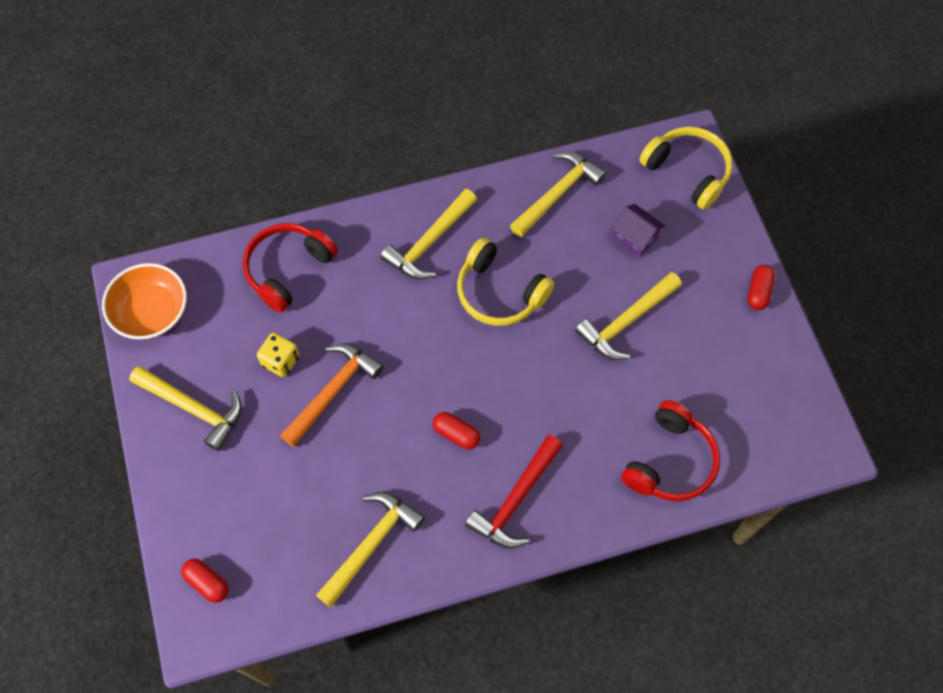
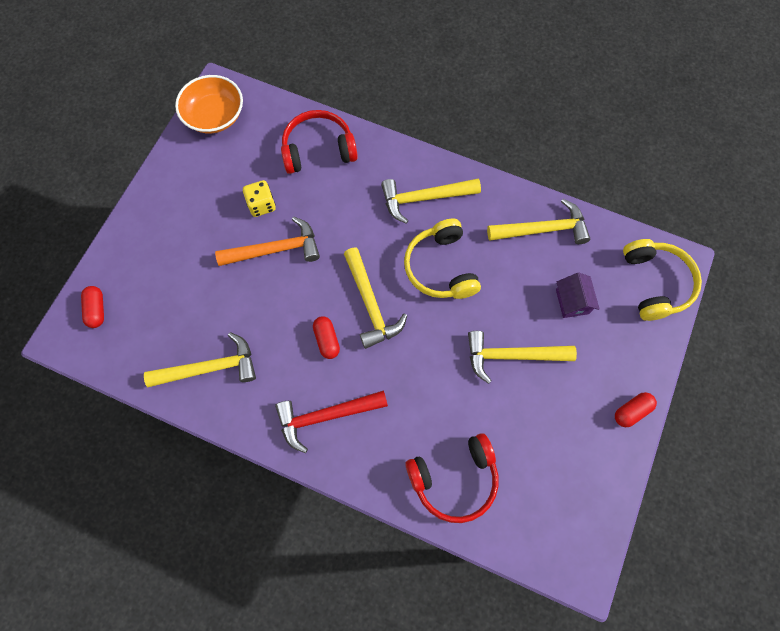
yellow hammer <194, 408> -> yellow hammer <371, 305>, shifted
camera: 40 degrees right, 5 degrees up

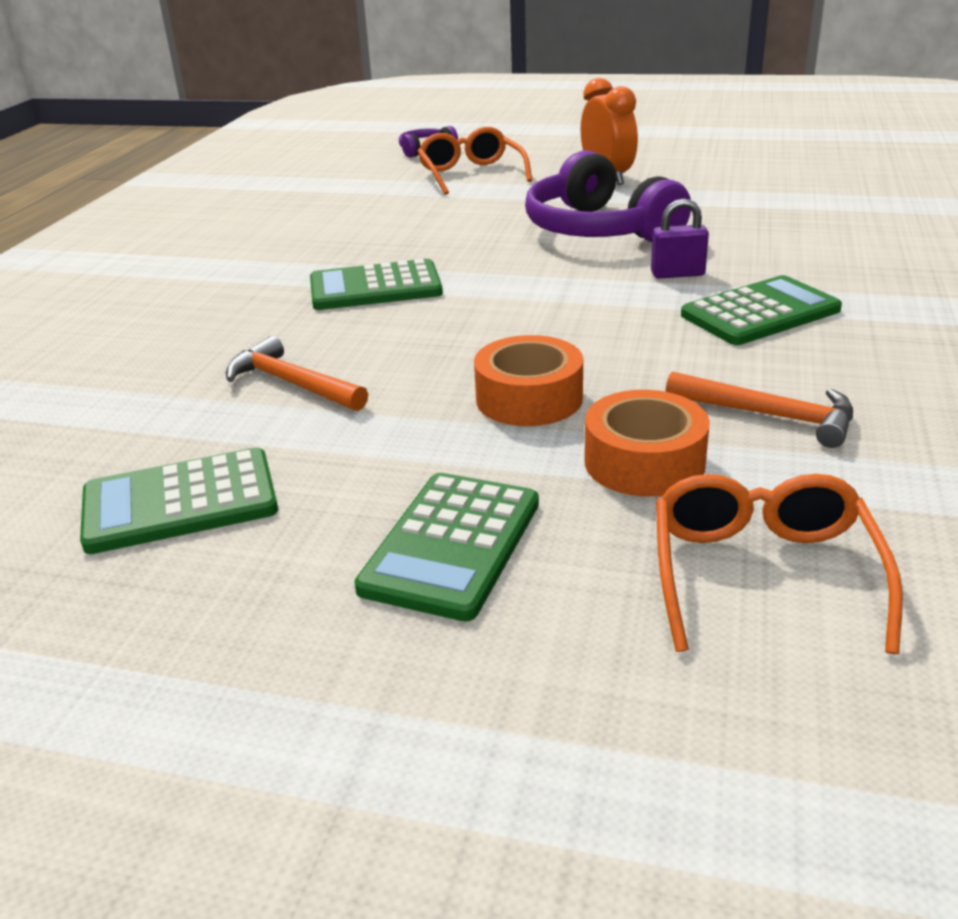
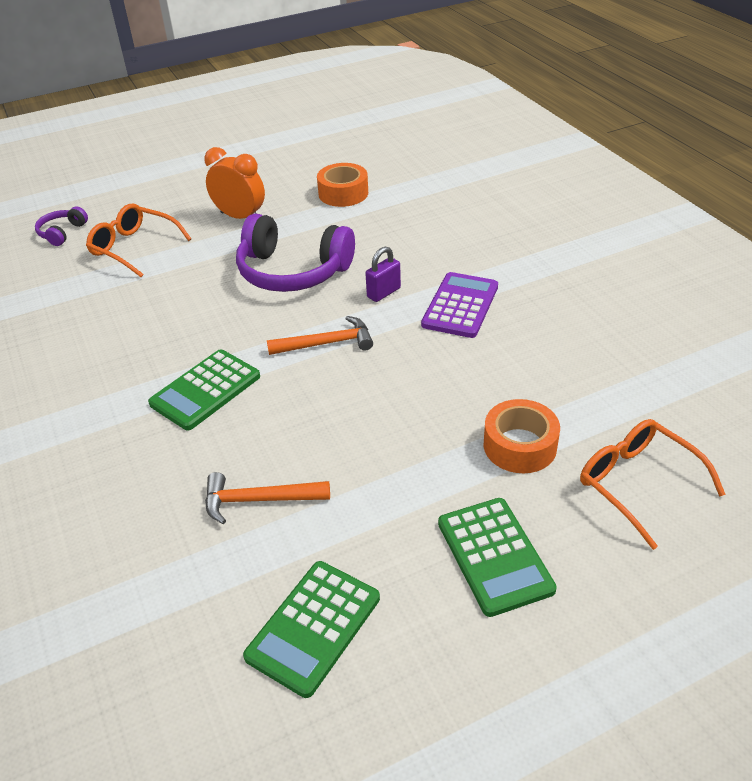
orange tape <529, 398> -> orange tape <343, 193>, shifted
orange hammer <769, 415> -> orange hammer <326, 343>, shifted
green calculator <760, 312> -> purple calculator <460, 306>
camera: 40 degrees left, 10 degrees up

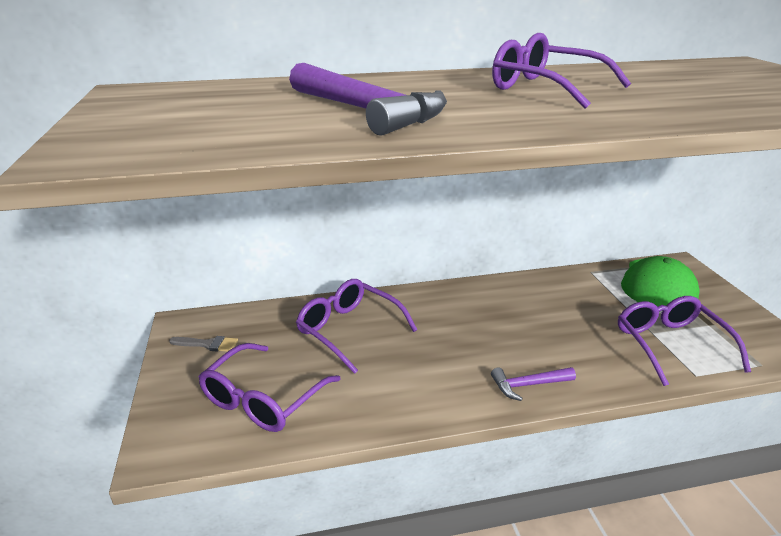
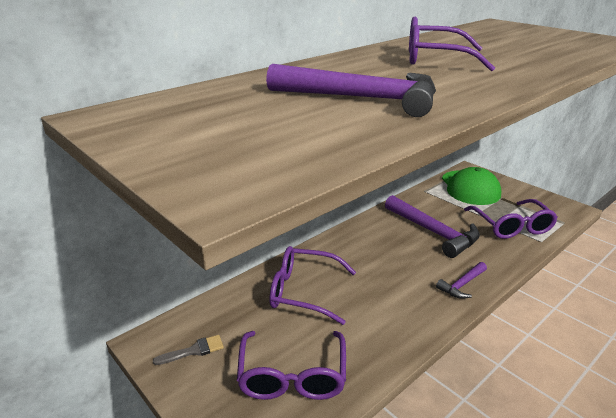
purple glasses <670, 344> -> purple glasses <511, 226>, 150 degrees counterclockwise
none -> purple hammer <433, 232>
camera: 30 degrees left, 0 degrees up

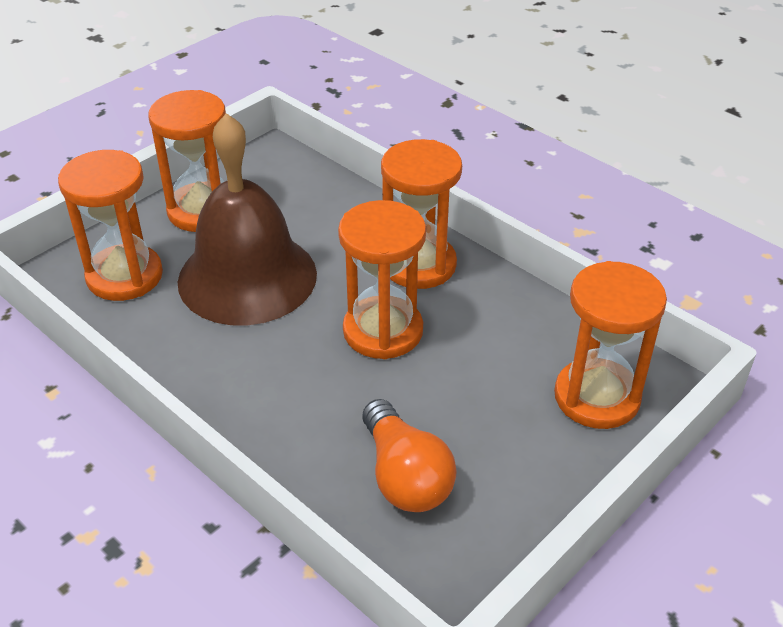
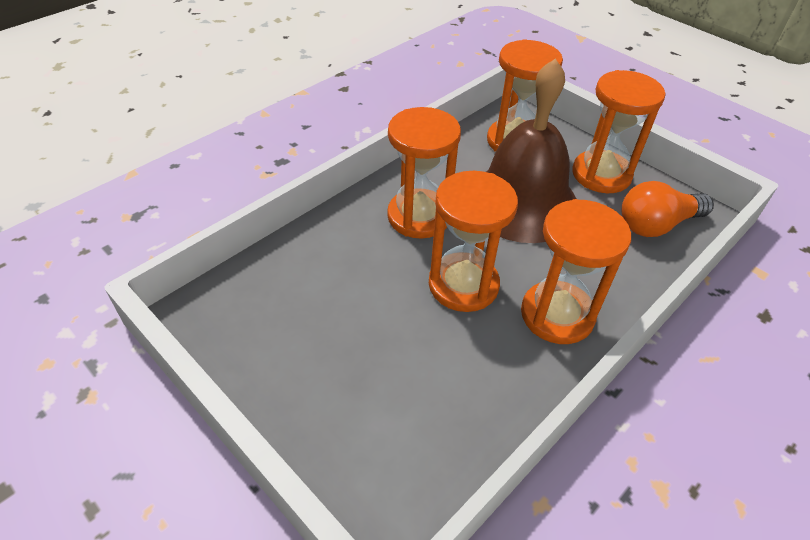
orange light bulb <405, 476> -> orange light bulb <656, 225>, shifted
orange hourglass <597, 397> -> orange hourglass <419, 216>, shifted
camera: 90 degrees right, 5 degrees up

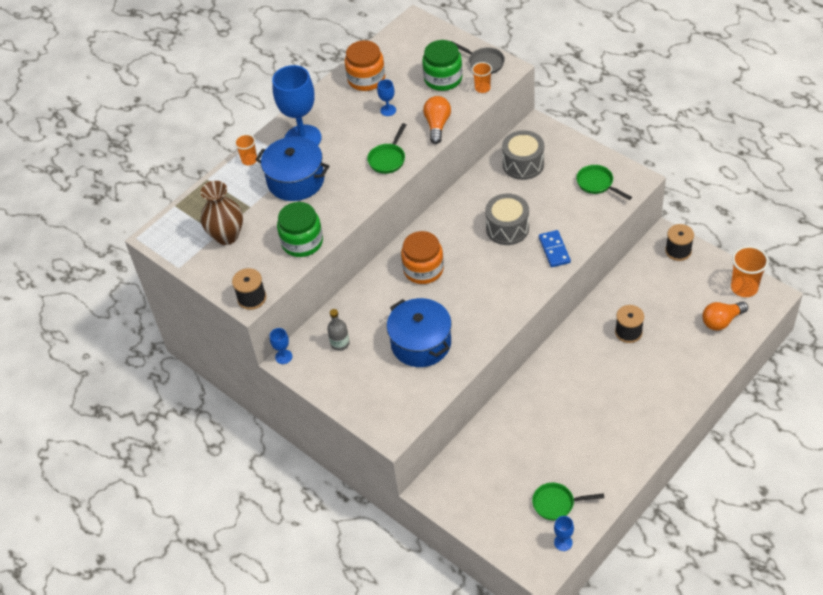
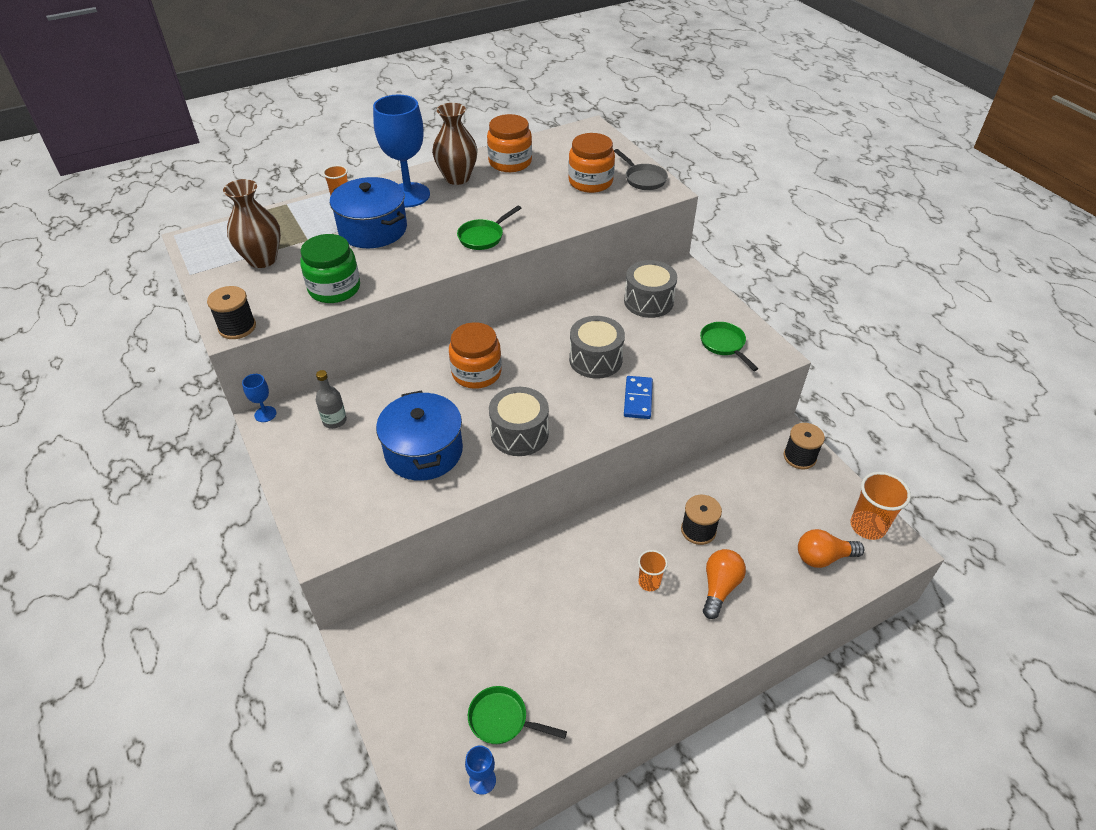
blue goblet <388, 110> -> none
green jar <443, 79> -> orange jar <590, 182>
orange light bulb <437, 125> -> orange light bulb <719, 587>, shifted
orange cup <482, 88> -> orange cup <649, 582>, shifted
none -> brown vase <457, 178>
none -> grey drum <519, 434>
camera: 15 degrees right, 5 degrees down

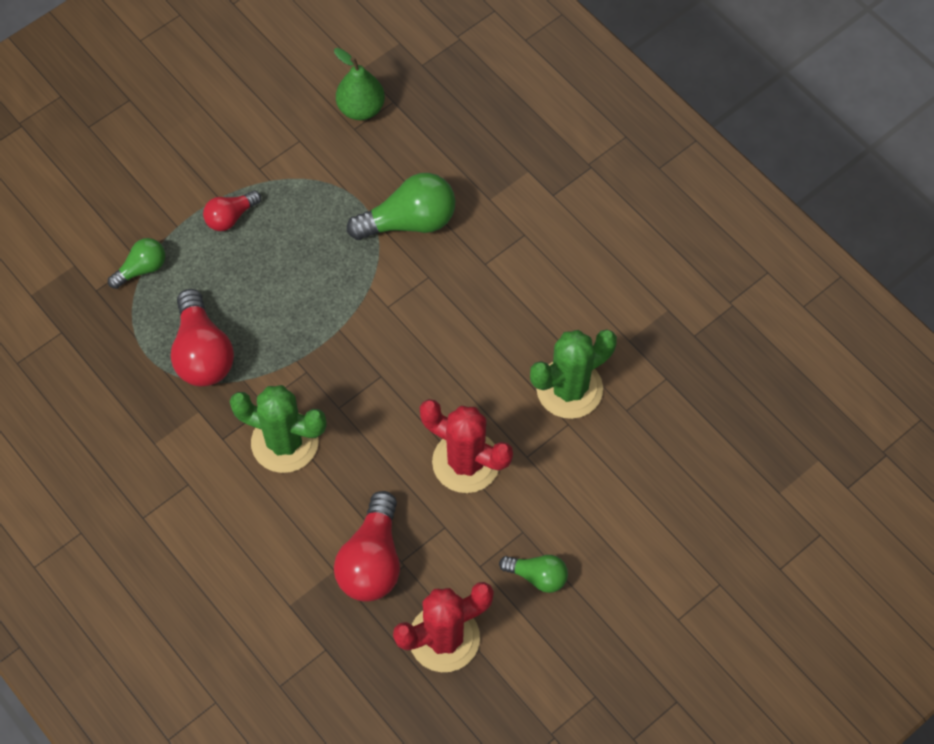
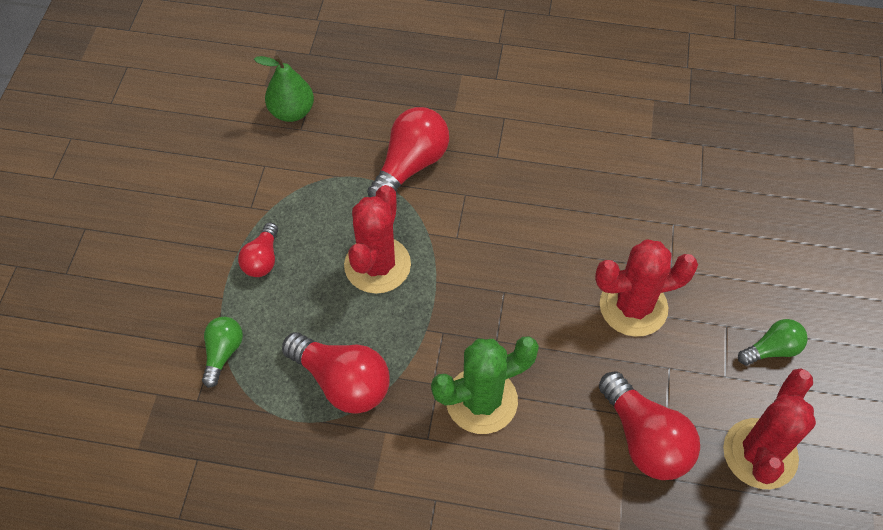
green light bulb <409, 221> -> red light bulb <410, 165>
green cactus <569, 389> -> none
none -> red cactus <377, 265>
camera: 40 degrees left, 5 degrees down

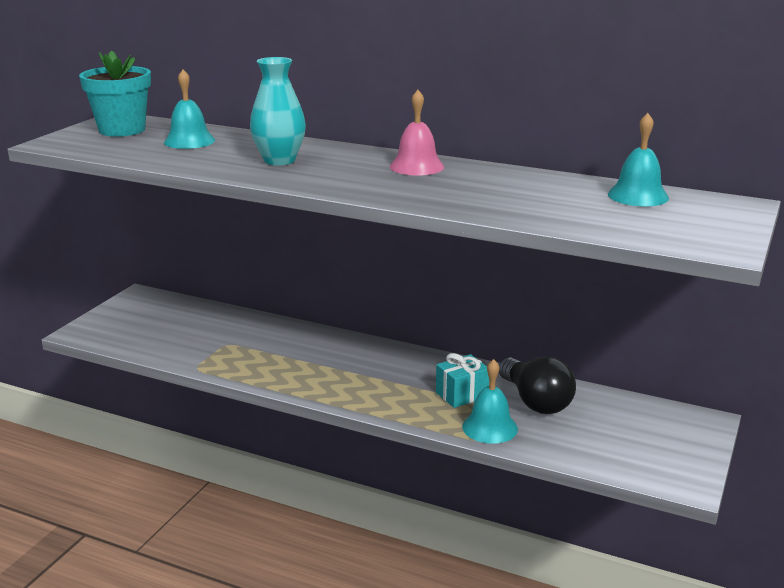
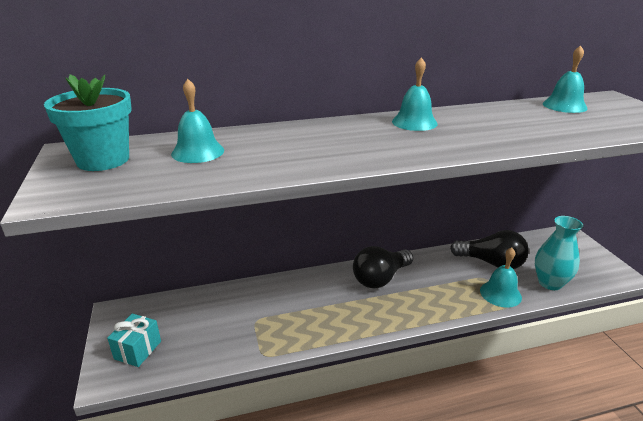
turquoise vase <279, 160> -> turquoise vase <550, 283>, shifted
pink bell <417, 166> -> turquoise bell <414, 122>
turquoise gift <462, 395> -> turquoise gift <138, 350>, shifted
none -> black light bulb <380, 278>
camera: 40 degrees left, 5 degrees up

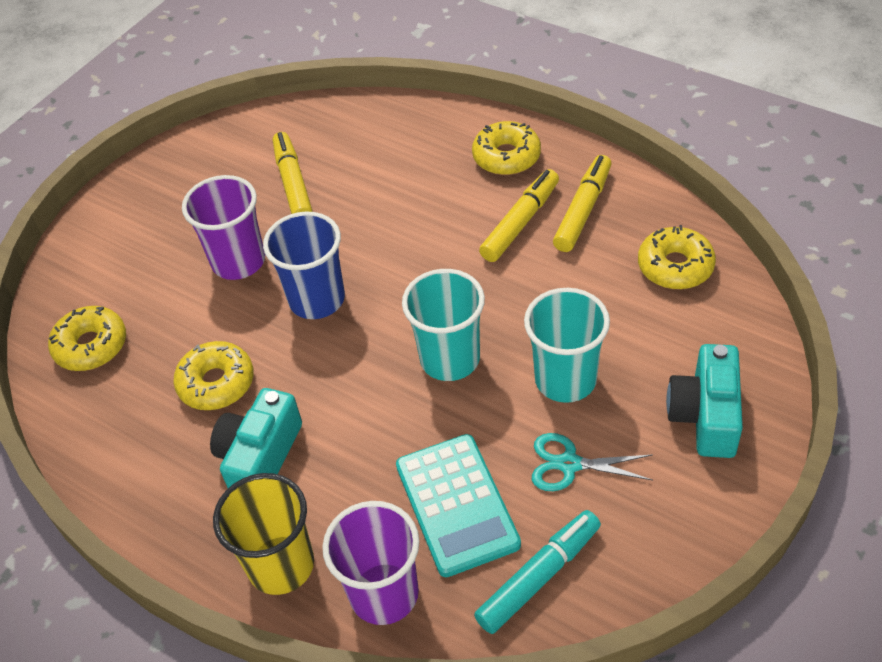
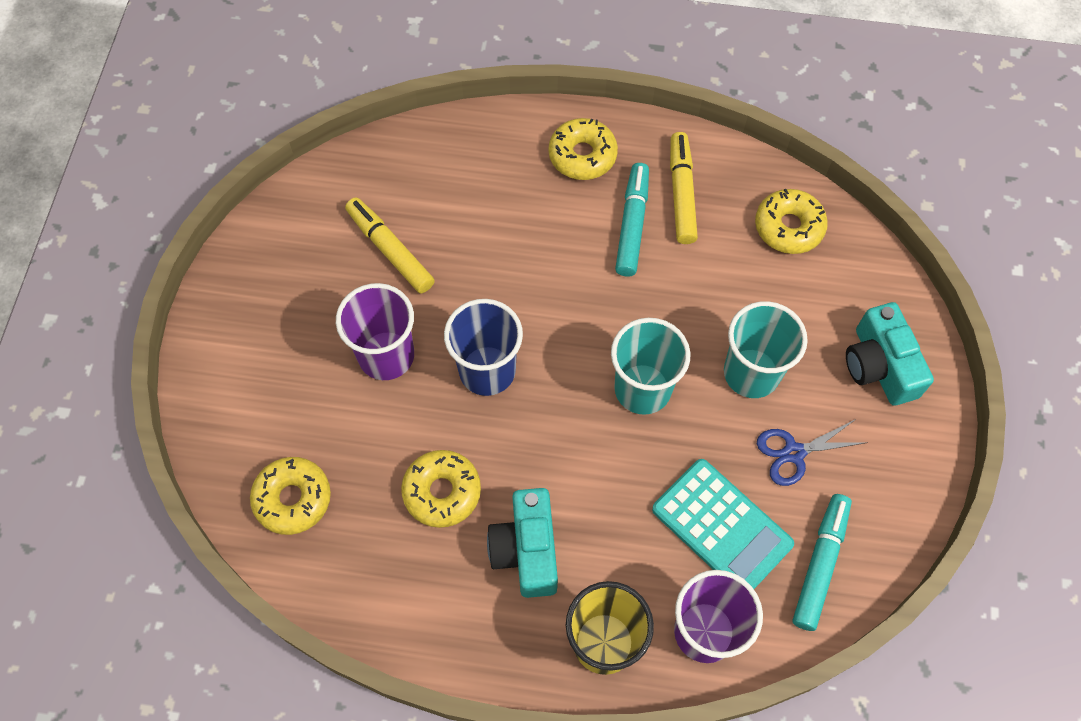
yellow marker <520, 222> -> turquoise marker <632, 224>
turquoise scissors <569, 464> -> blue scissors <794, 452>
camera: 30 degrees left, 15 degrees up

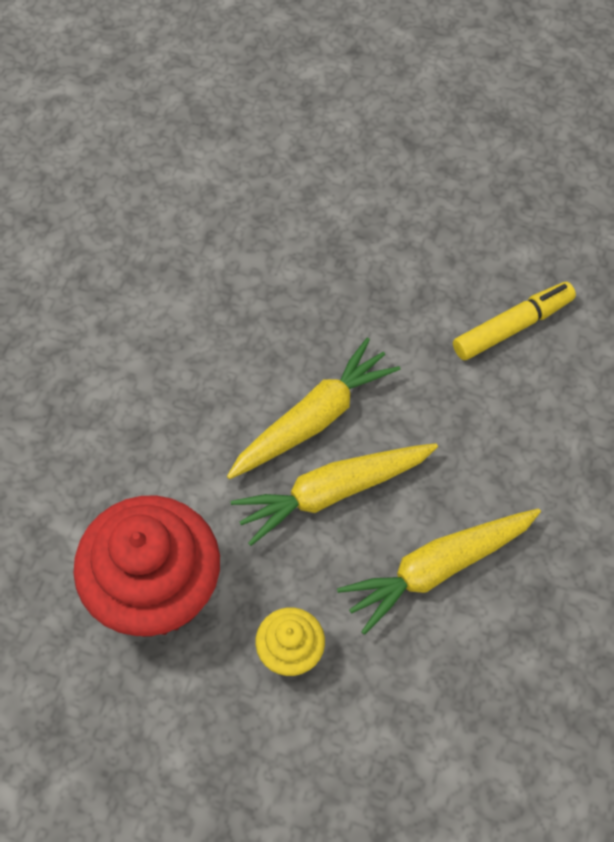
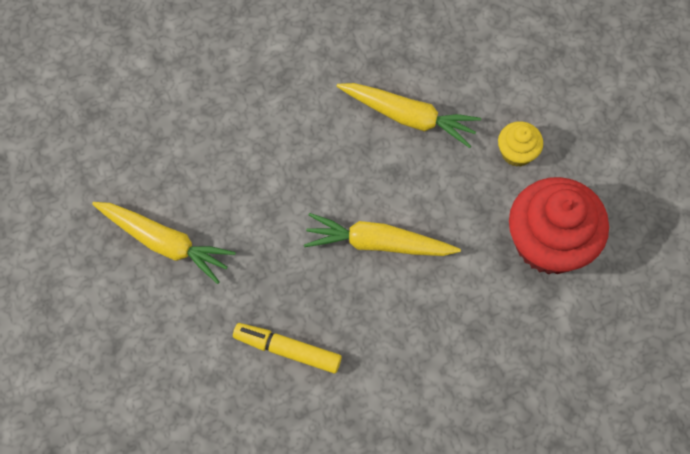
yellow carrot <332, 493> -> yellow carrot <165, 243>, shifted
yellow marker <512, 326> -> yellow marker <287, 350>, shifted
camera: 130 degrees left, 5 degrees up

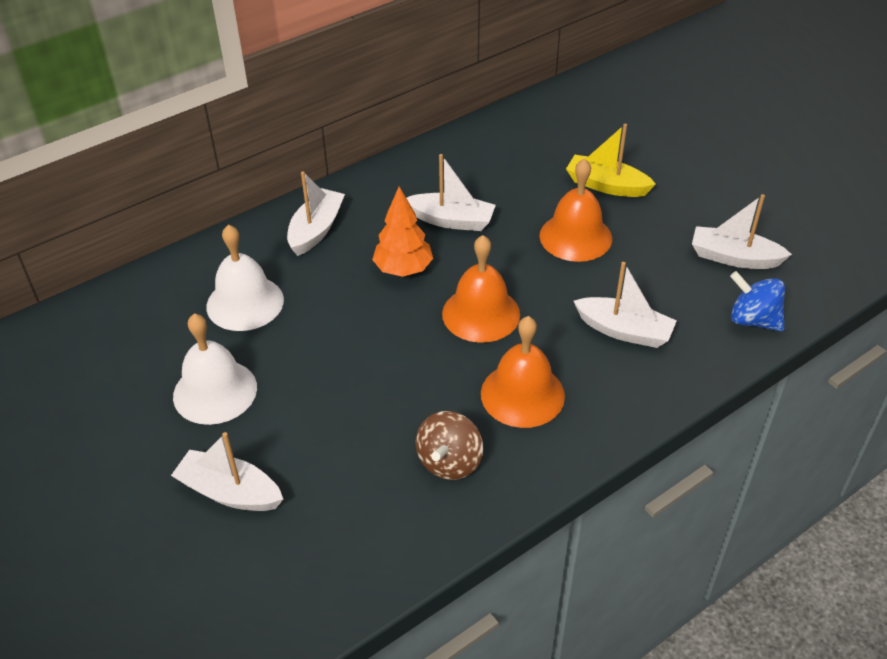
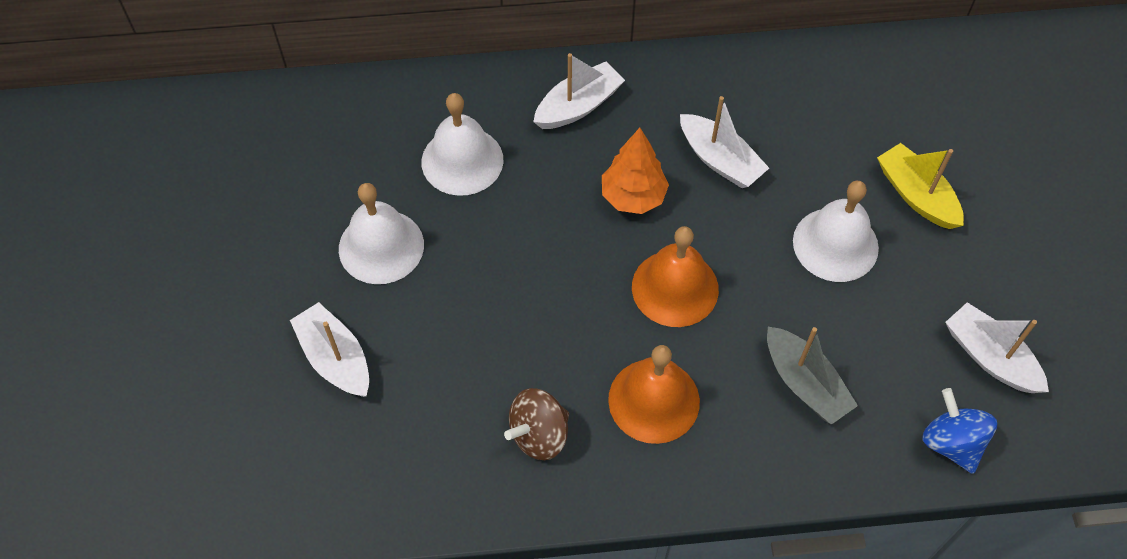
orange bell <575, 237> -> white bell <835, 244>
white boat <624, 331> -> grey boat <805, 383>
camera: 30 degrees right, 15 degrees up

